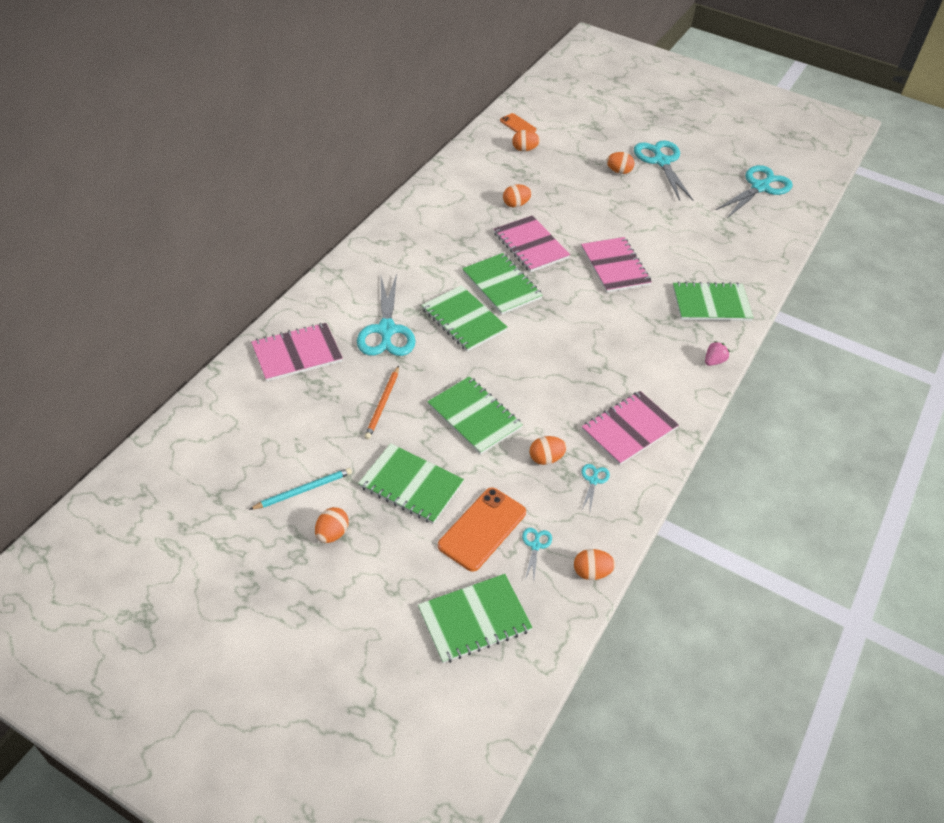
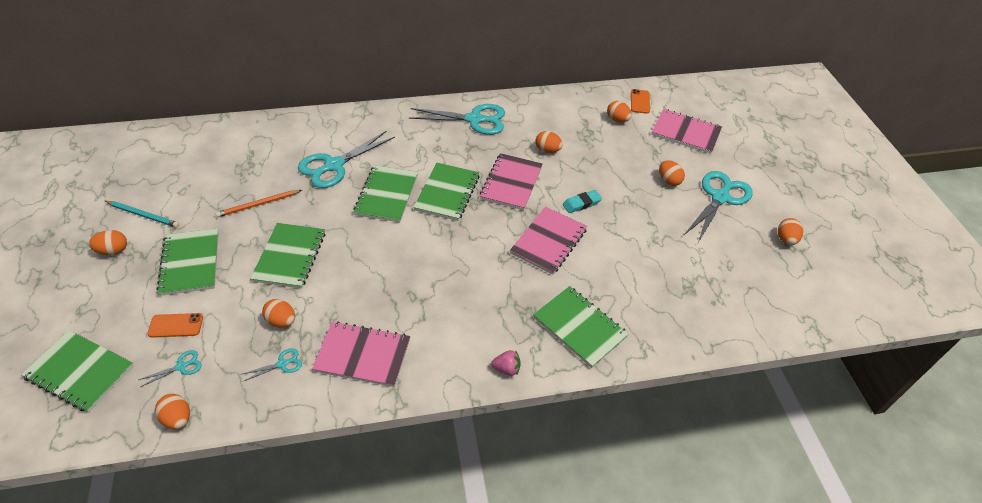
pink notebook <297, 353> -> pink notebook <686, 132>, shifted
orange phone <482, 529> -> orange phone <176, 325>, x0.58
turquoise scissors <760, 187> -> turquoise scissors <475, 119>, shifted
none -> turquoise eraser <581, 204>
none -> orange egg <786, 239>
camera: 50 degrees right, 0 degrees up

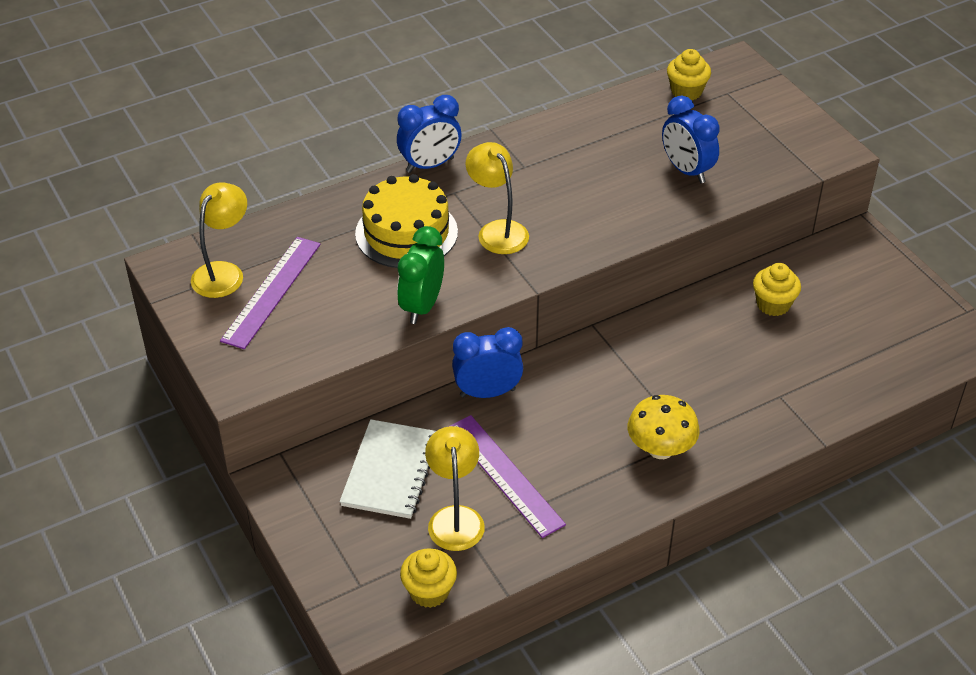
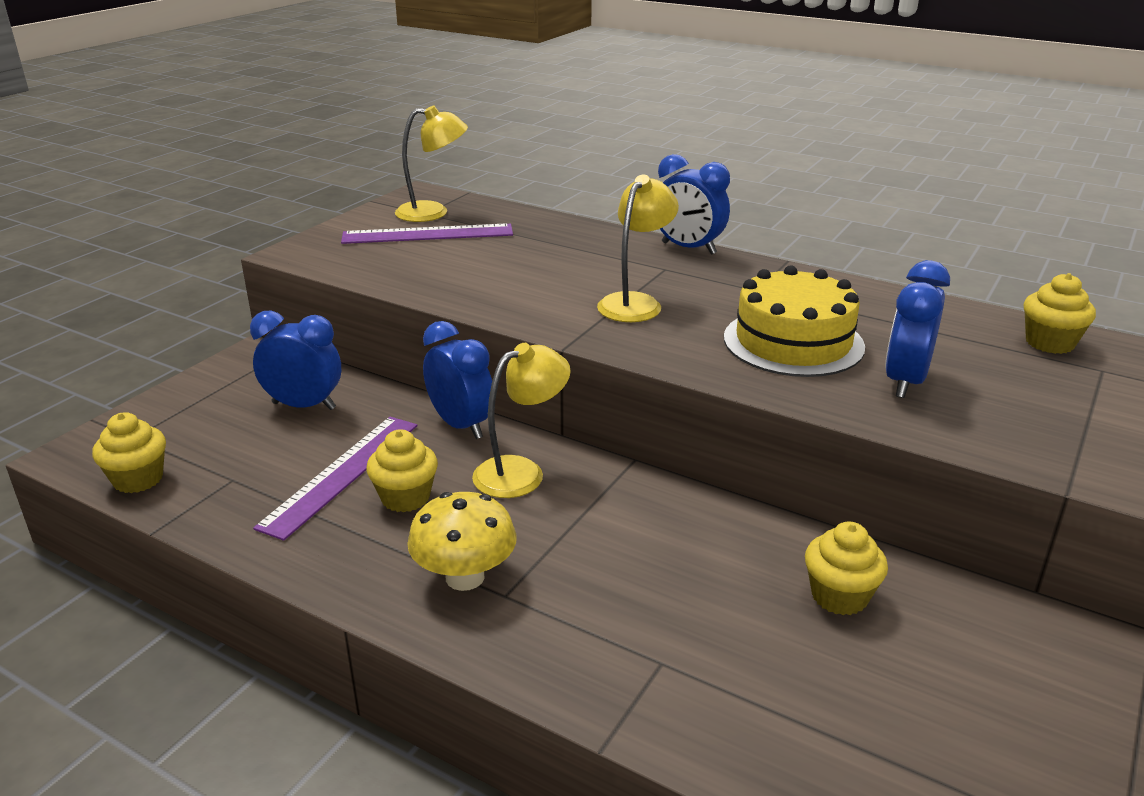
white notebook <390, 471> -> blue clock <304, 406>
yellow cake <406, 233> -> yellow cake <793, 342>, shifted
green clock <422, 306> -> none
yellow lamp <455, 518> -> yellow lamp <521, 472>, shifted
none -> yellow cupcake <405, 497>
camera: 60 degrees right, 15 degrees down

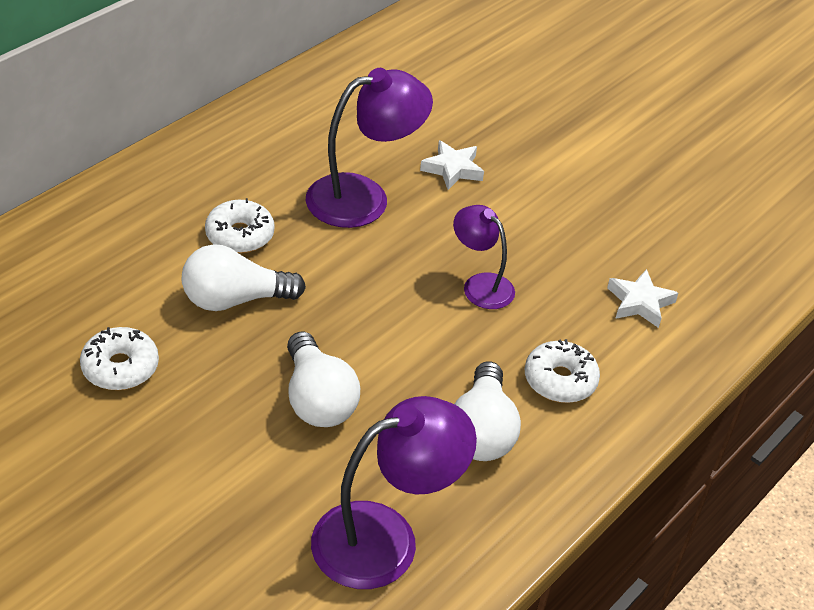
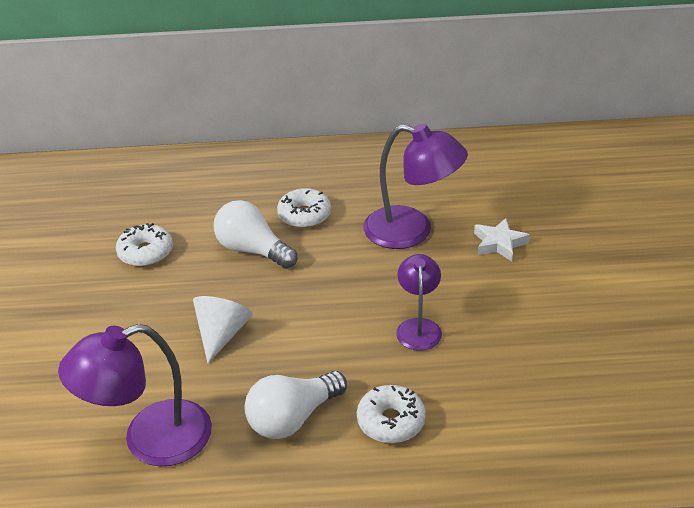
white light bulb <318, 399> -> white cone <222, 334>
purple lamp <385, 538> -> purple lamp <150, 439>, 135 degrees clockwise
white star <640, 302> -> none
camera: 50 degrees right, 5 degrees down

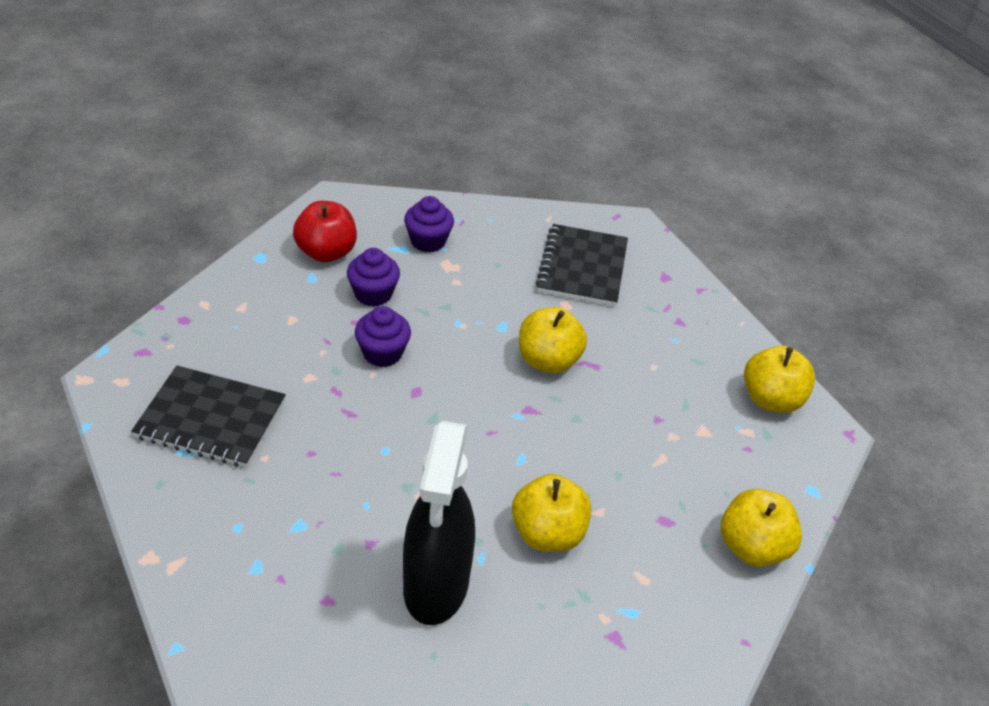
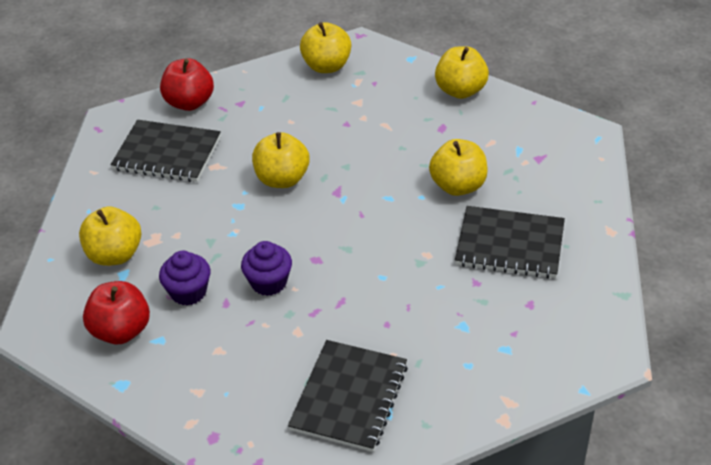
black spray bottle <436, 585> -> black notebook <510, 244>
purple cupcake <428, 241> -> yellow apple <115, 255>
none -> red apple <189, 103>
camera: 80 degrees left, 0 degrees up

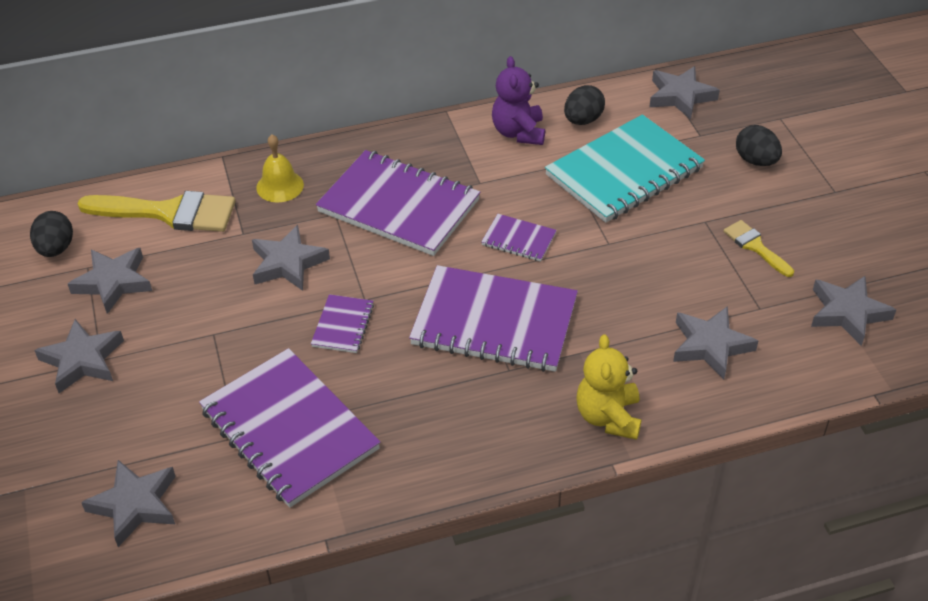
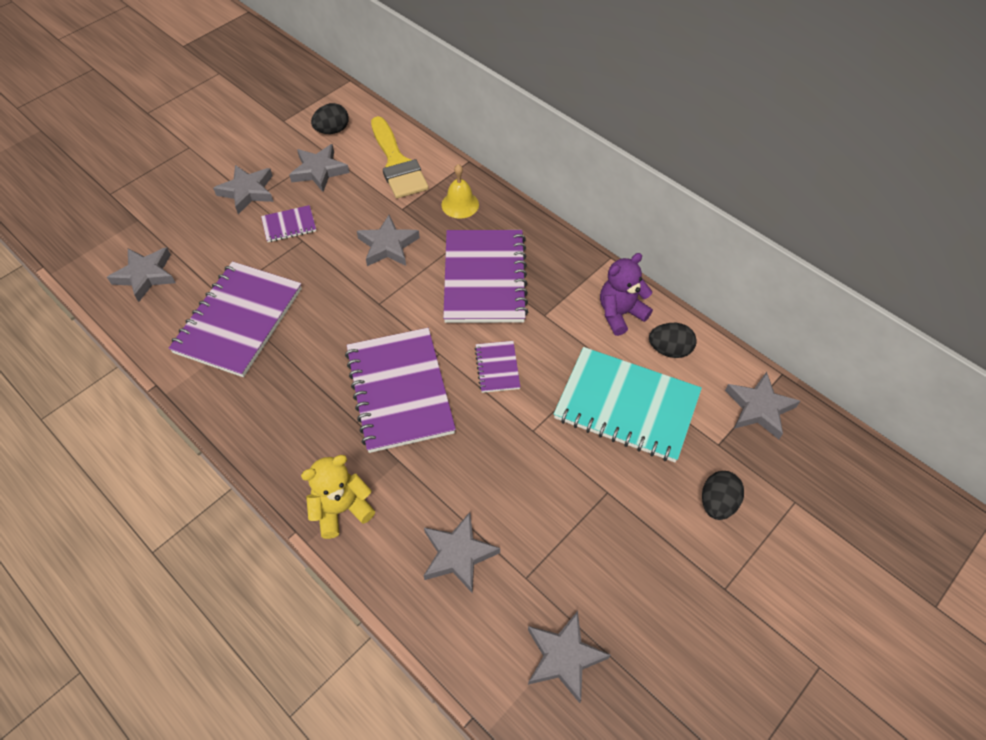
purple notebook <343, 325> -> purple notebook <289, 225>, shifted
yellow brush <755, 247> -> none
camera: 60 degrees right, 10 degrees up

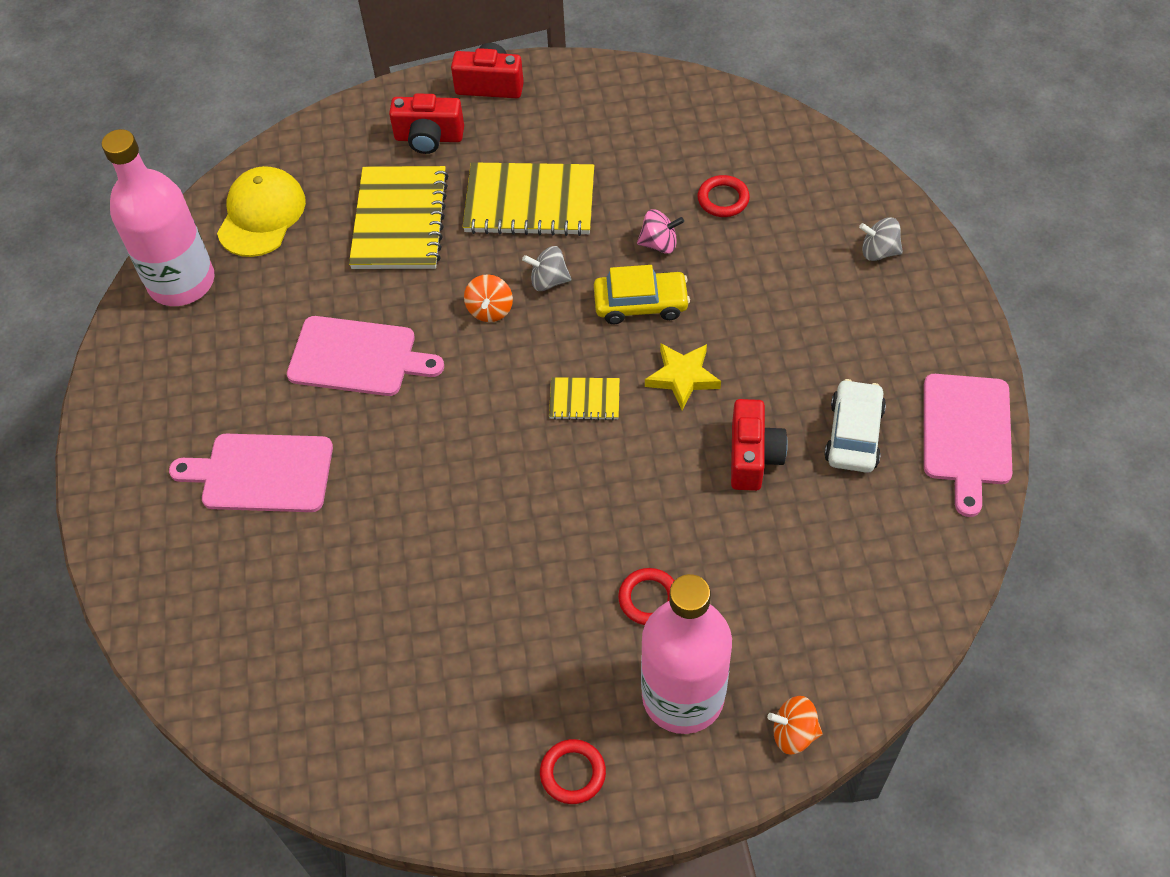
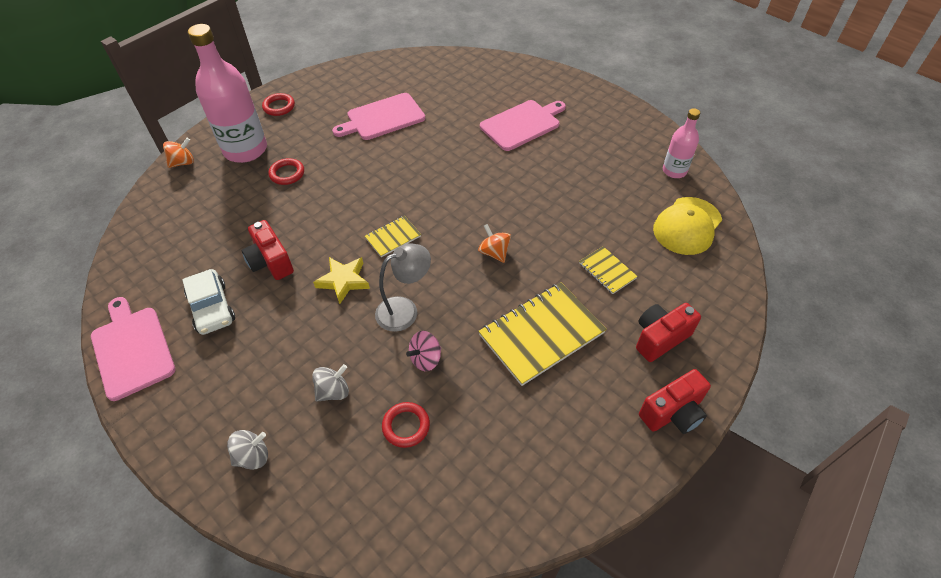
pink bottle <181, 282> -> pink bottle <674, 171>, x0.53
yellow cap <261, 215> -> yellow cap <687, 226>, 60 degrees clockwise
pink cutting board <357, 357> -> pink cutting board <383, 118>, shifted
yellow notebook <399, 220> -> yellow notebook <607, 271>, x0.50
grey spinning top <548, 281> -> grey spinning top <333, 391>, shifted
yellow car <641, 304> -> grey lamp <405, 310>
camera: 140 degrees right, 5 degrees down

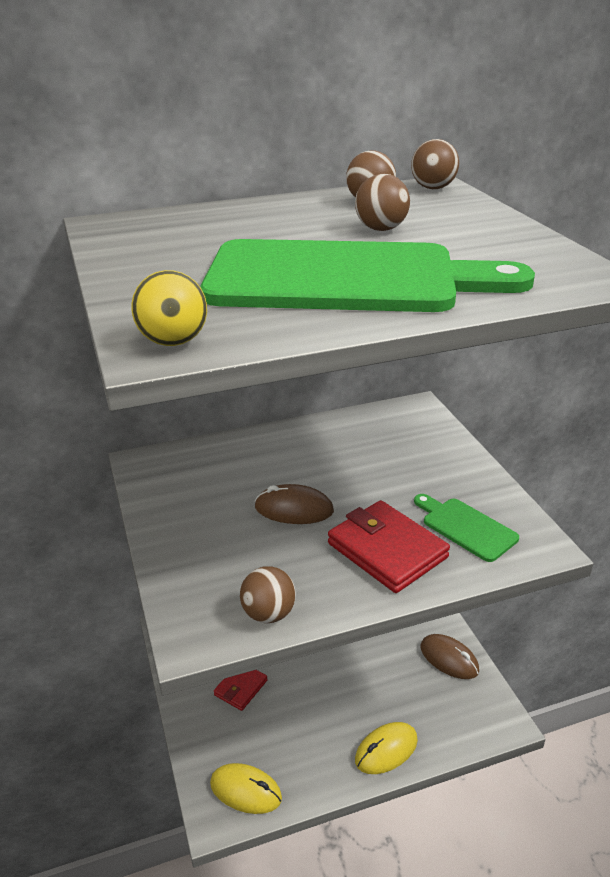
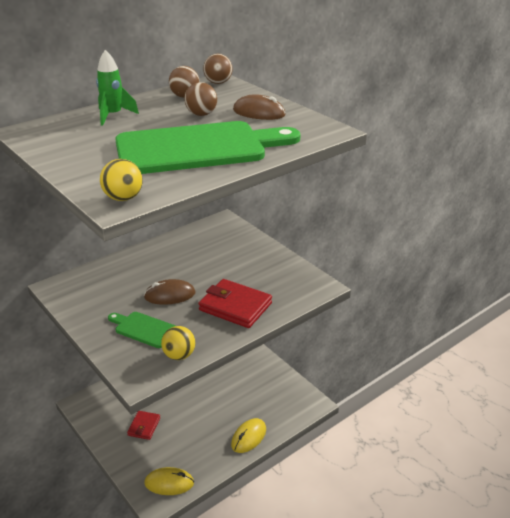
brown ball <268, 614> -> yellow ball <179, 355>
green cutting board <465, 527> -> green cutting board <143, 329>, shifted
brown mouse <449, 659> -> brown mouse <259, 113>, shifted
none -> green rocket <113, 116>
camera: 20 degrees left, 0 degrees up

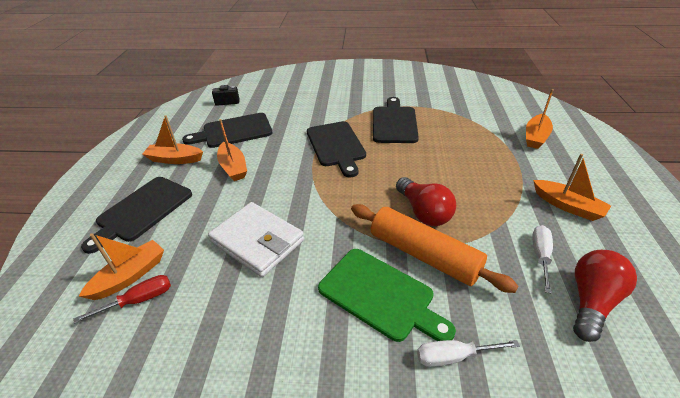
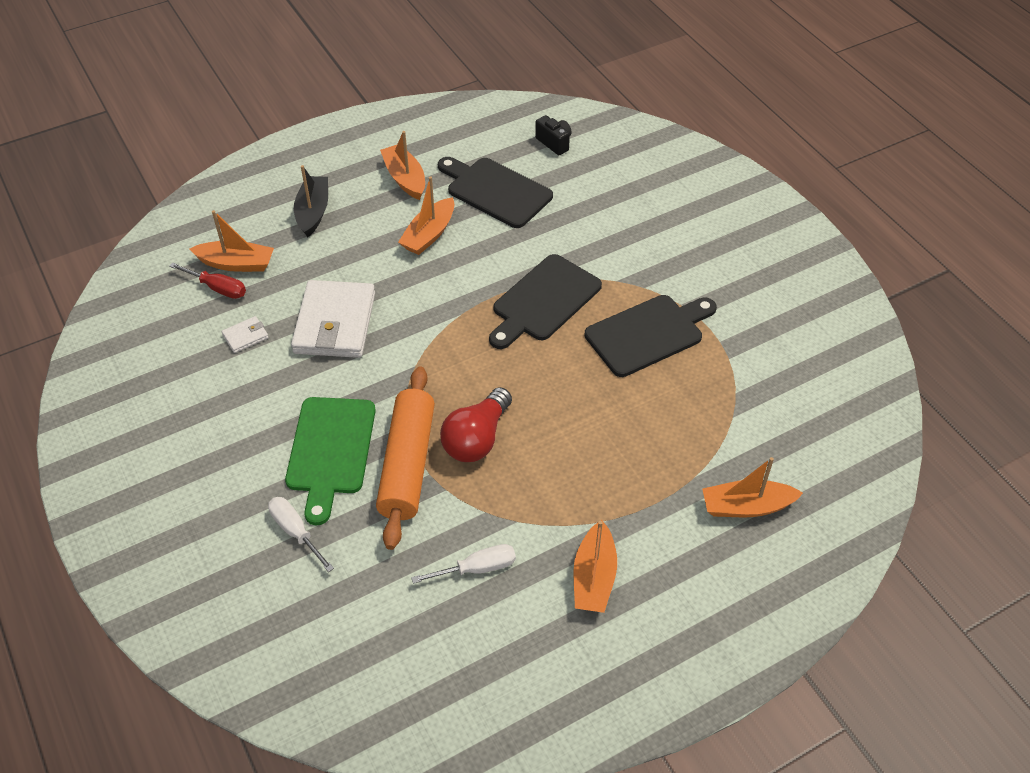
black cutting board <142, 211> -> black boat <313, 212>
red light bulb <591, 301> -> none
none -> white wallet <245, 336>
camera: 55 degrees right, 10 degrees up

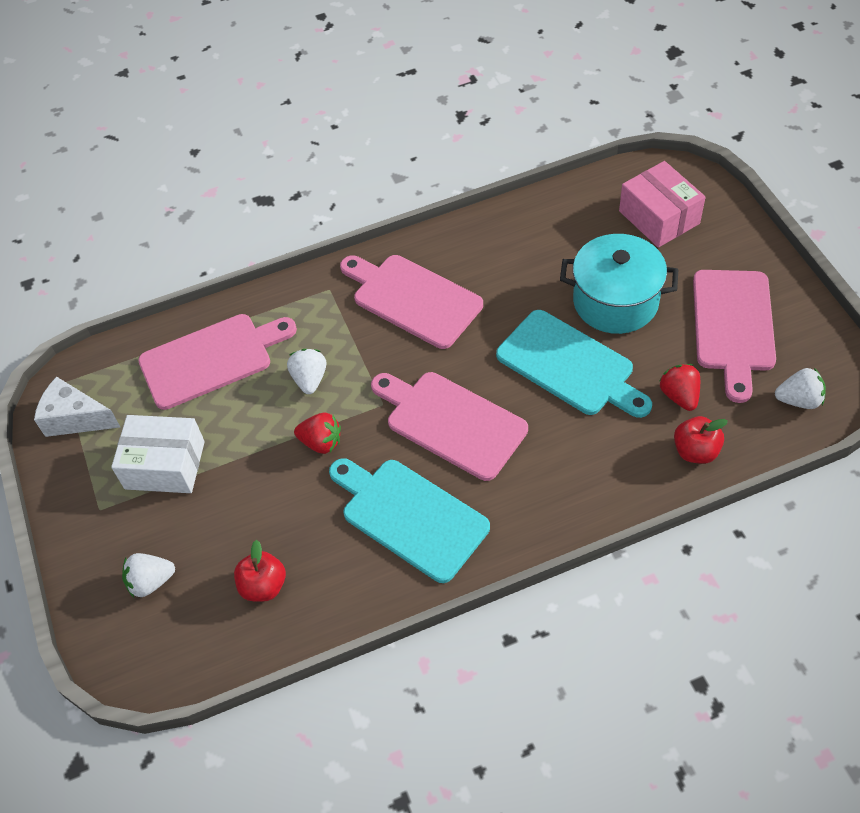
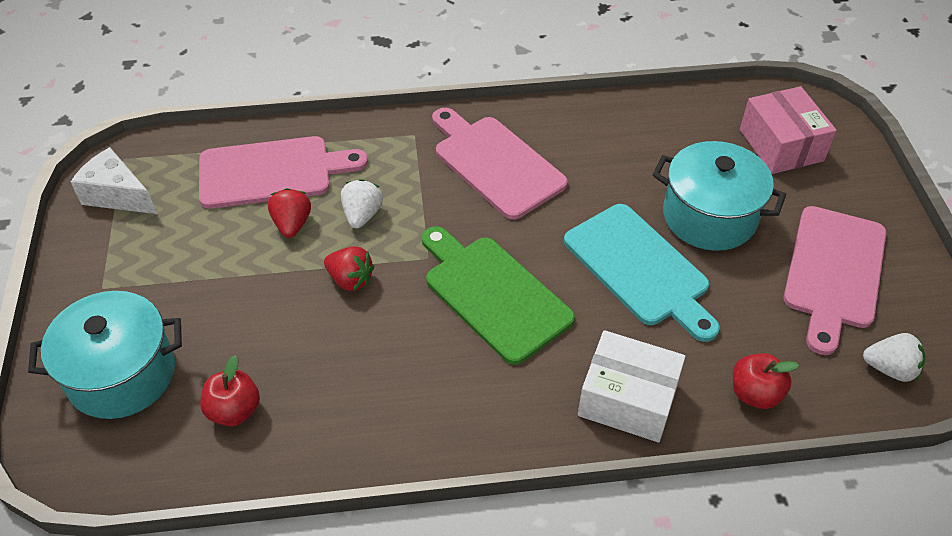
white box <165, 465> -> white box <627, 399>, shifted
white strawberry <151, 582> -> turquoise pot <122, 374>
turquoise cutting board <410, 516> -> none
pink cutting board <451, 422> -> green cutting board <493, 294>
red strawberry <679, 396> -> red strawberry <292, 224>, shifted
camera: 10 degrees right, 5 degrees down

